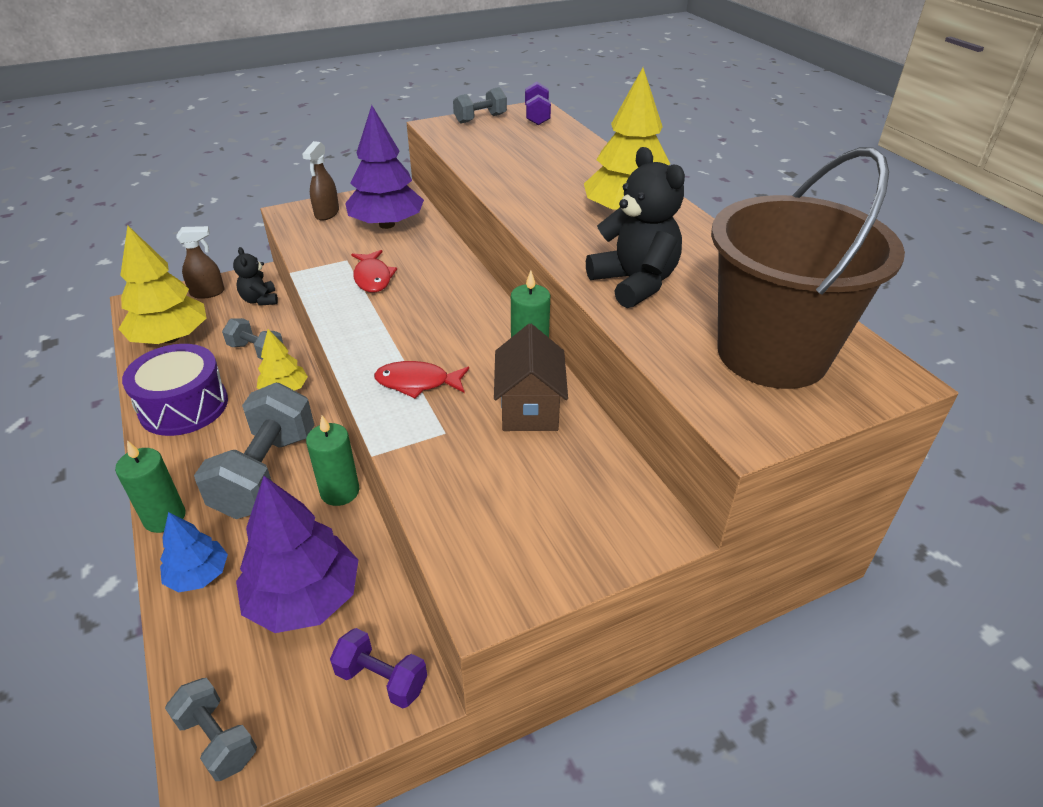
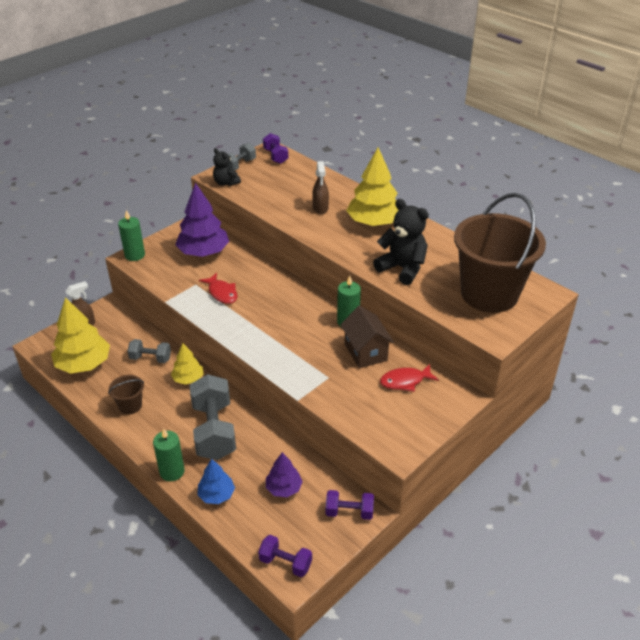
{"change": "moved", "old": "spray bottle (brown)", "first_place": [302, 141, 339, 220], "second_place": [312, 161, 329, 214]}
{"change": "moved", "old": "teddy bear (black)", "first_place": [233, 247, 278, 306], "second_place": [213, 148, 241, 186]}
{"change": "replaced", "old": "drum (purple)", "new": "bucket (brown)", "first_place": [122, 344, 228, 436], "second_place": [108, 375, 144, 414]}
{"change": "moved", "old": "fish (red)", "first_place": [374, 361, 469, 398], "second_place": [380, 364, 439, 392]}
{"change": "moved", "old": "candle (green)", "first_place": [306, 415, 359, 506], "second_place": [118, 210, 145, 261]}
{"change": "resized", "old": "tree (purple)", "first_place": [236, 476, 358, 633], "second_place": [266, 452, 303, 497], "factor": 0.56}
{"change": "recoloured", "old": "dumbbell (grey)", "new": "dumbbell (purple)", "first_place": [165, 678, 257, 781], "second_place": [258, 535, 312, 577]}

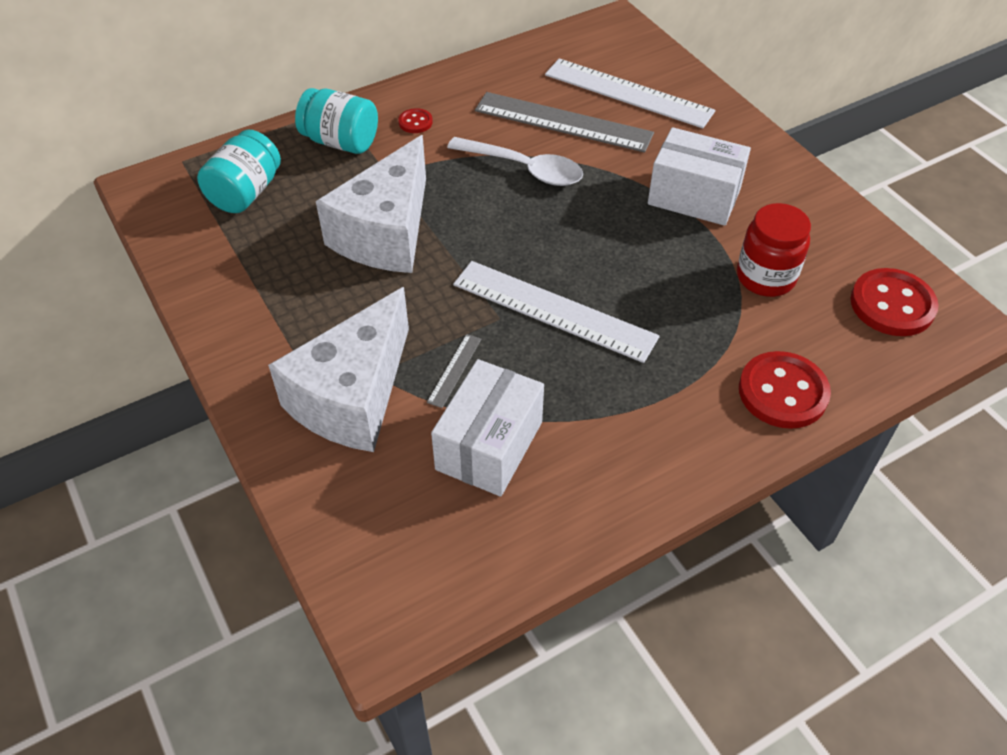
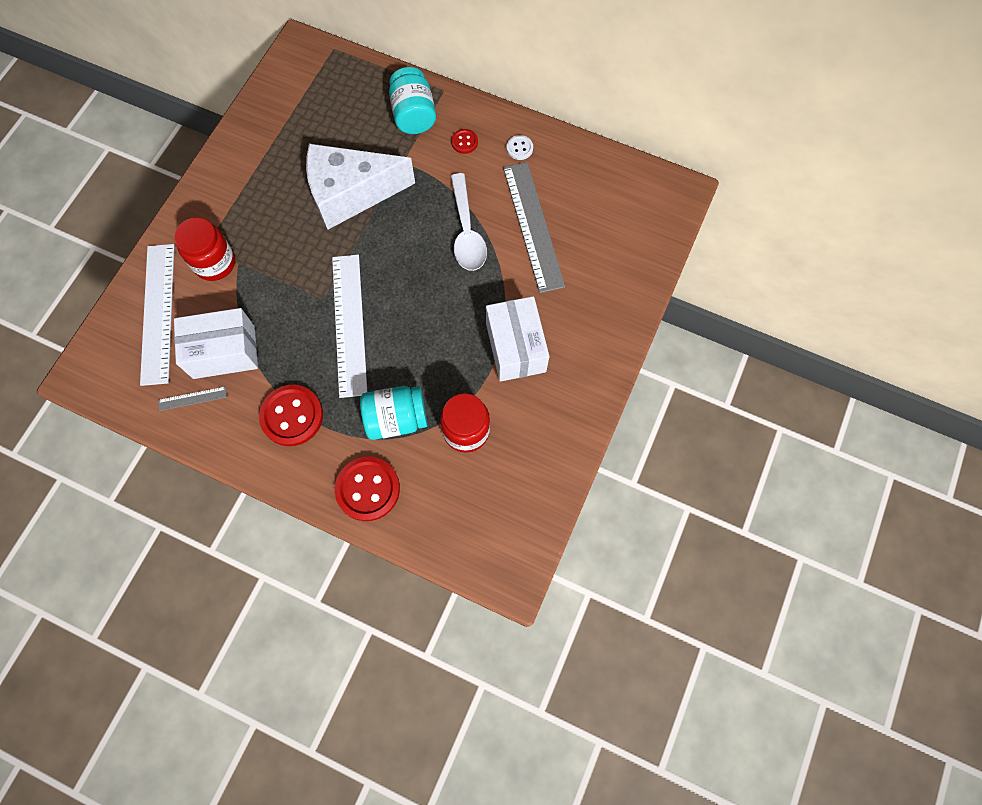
{"change": "moved", "old": "ruler (white)", "first_place": [545, 58, 715, 129], "second_place": [140, 244, 175, 386]}
{"change": "moved", "old": "jar (turquoise)", "first_place": [197, 130, 281, 213], "second_place": [360, 386, 427, 440]}
{"change": "moved", "old": "button (red)", "first_place": [850, 268, 939, 336], "second_place": [259, 385, 323, 446]}
{"change": "replaced", "old": "cheese (white)", "new": "jar (red)", "first_place": [268, 287, 409, 452], "second_place": [174, 217, 235, 281]}
{"change": "moved", "old": "ruler (grey)", "first_place": [427, 334, 481, 408], "second_place": [158, 386, 227, 411]}
{"change": "added", "new": "button (white)", "second_place": [506, 135, 533, 160]}

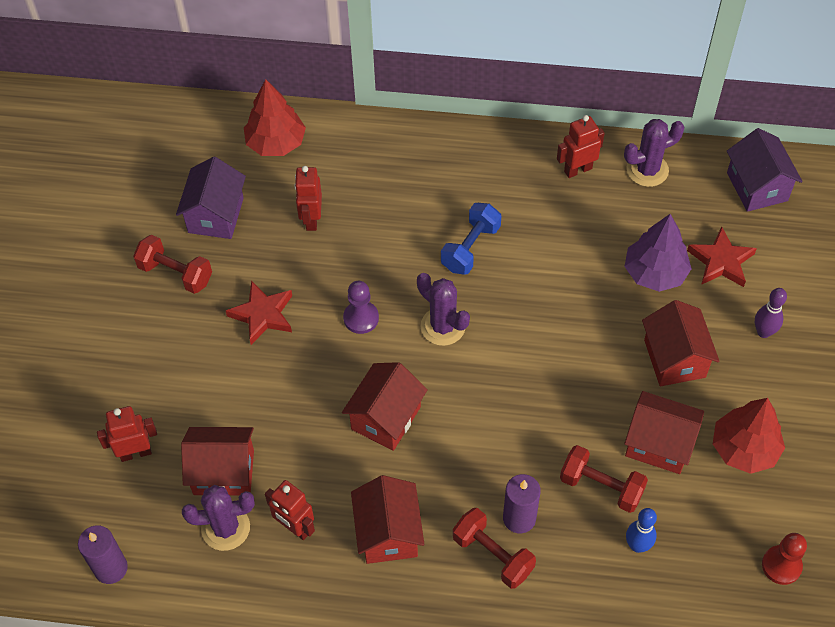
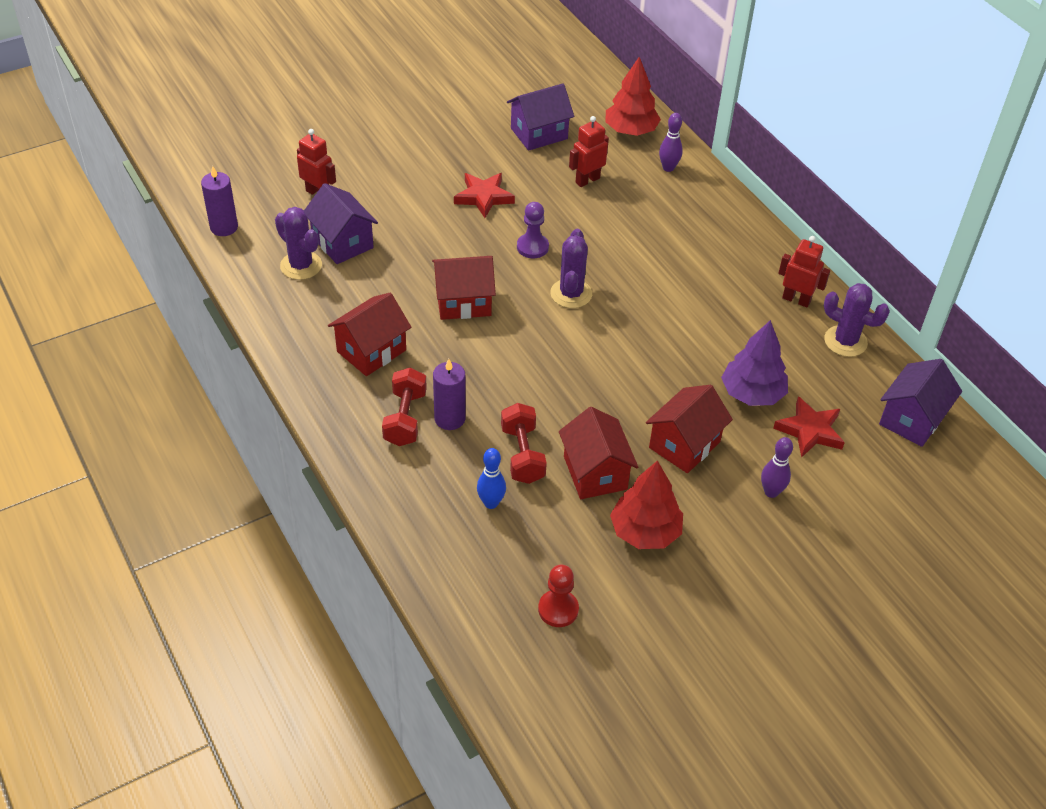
{"change": "removed", "old": "dumbbell (blue)", "first_place": [441, 203, 501, 275]}
{"change": "removed", "old": "dumbbell (red)", "first_place": [133, 235, 212, 294]}
{"change": "recoloured", "old": "house (red)", "new": "house (purple)", "first_place": [181, 427, 254, 495], "second_place": [304, 183, 378, 264]}
{"change": "removed", "old": "robot (red)", "first_place": [265, 480, 315, 540]}
{"change": "added", "new": "bowling pin (purple)", "second_place": [659, 113, 683, 172]}

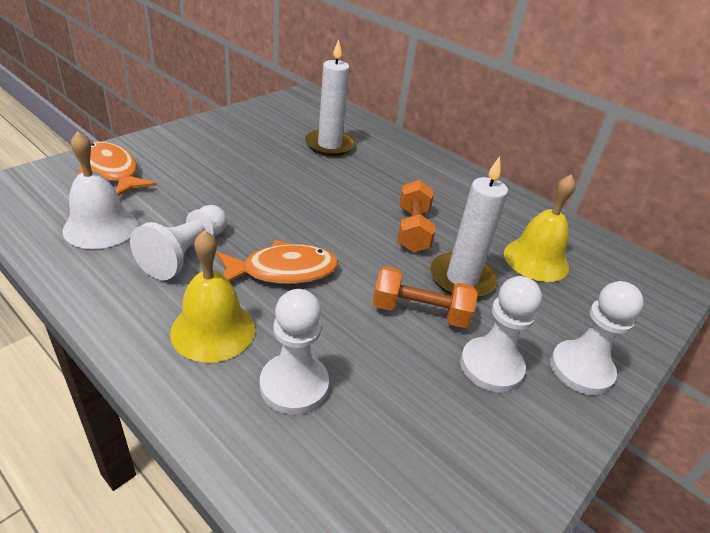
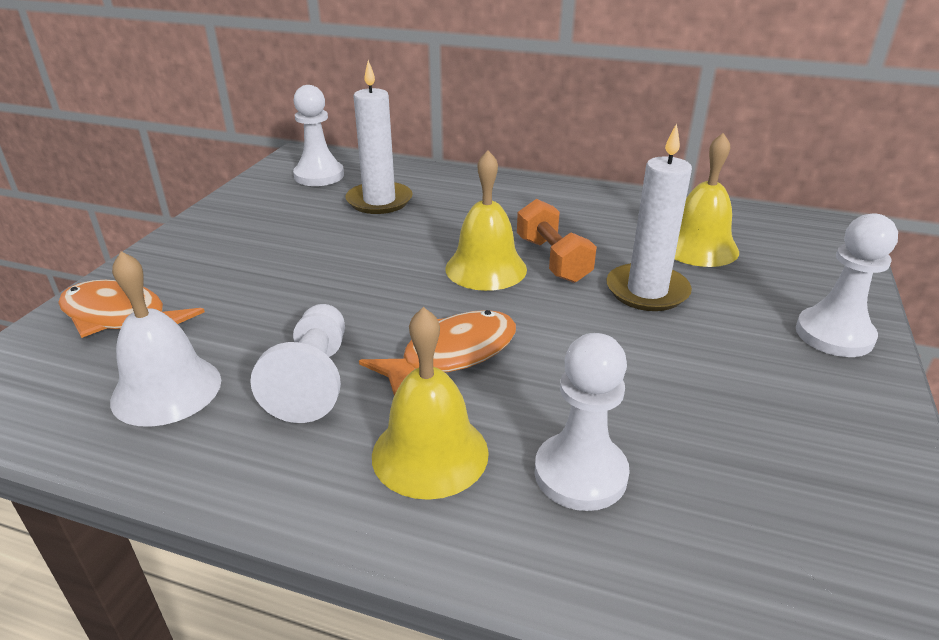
{"change": "removed", "old": "dumbbell (orange)", "first_place": [373, 266, 478, 328]}
{"change": "moved", "old": "pawn (white)", "first_place": [460, 276, 542, 393], "second_place": [293, 85, 344, 186]}
{"change": "added", "new": "bell (yellow)", "second_place": [445, 150, 527, 291]}

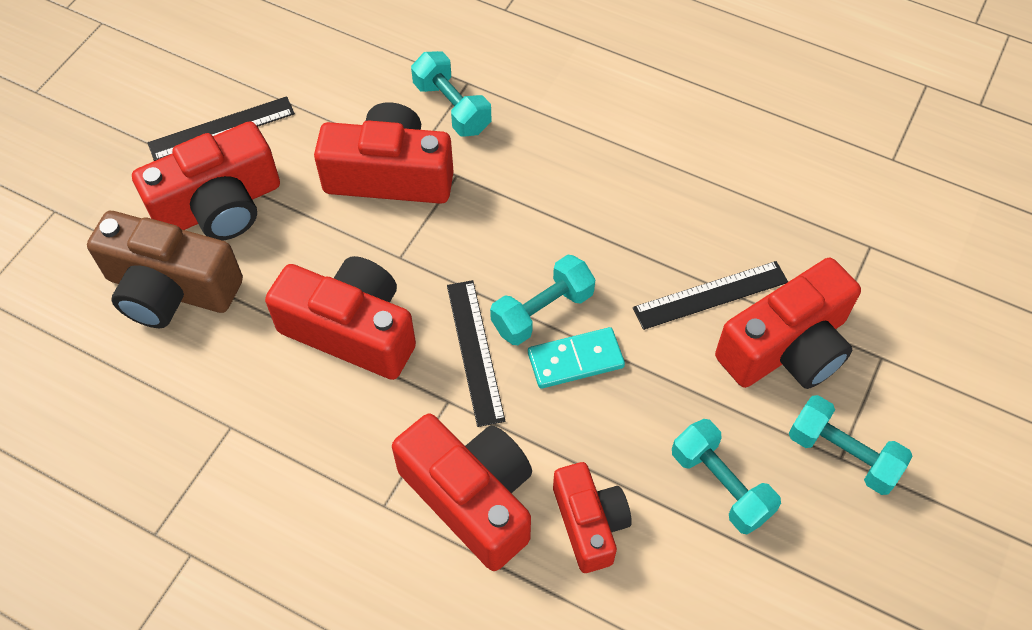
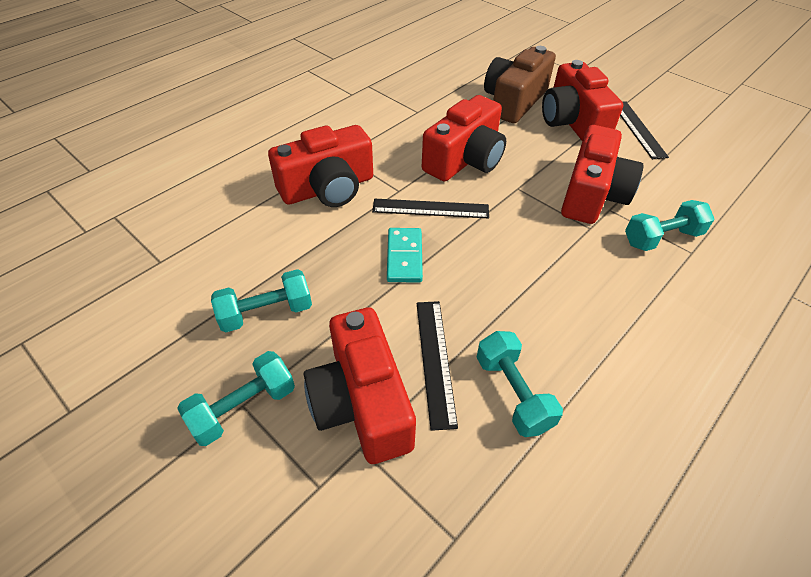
{"change": "moved", "old": "dumbbell (turquoise)", "first_place": [490, 255, 596, 345], "second_place": [476, 331, 563, 437]}
{"change": "removed", "old": "camera (red)", "first_place": [553, 462, 632, 573]}

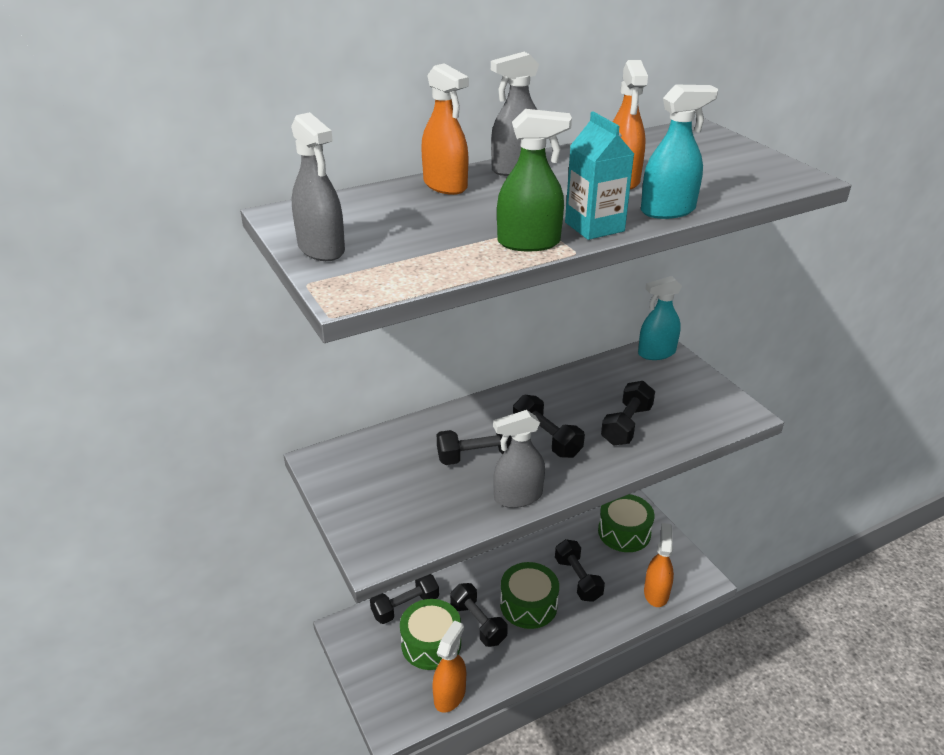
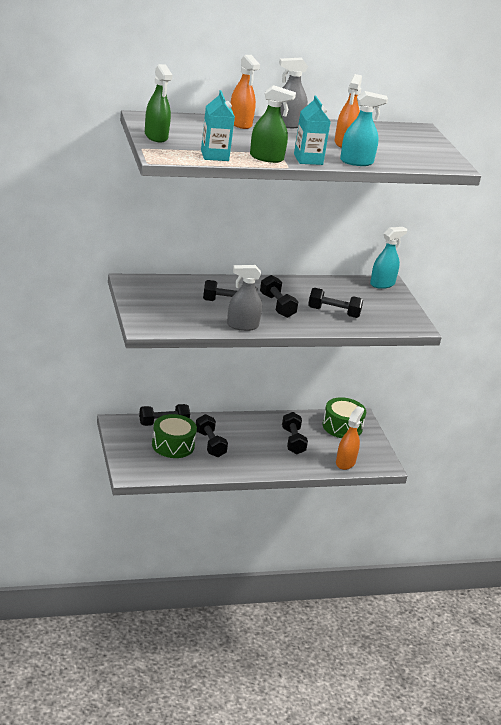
{"change": "recoloured", "old": "spray bottle (grey)", "new": "spray bottle (green)", "first_place": [291, 112, 345, 261], "second_place": [145, 64, 173, 143]}
{"change": "turned", "old": "spray bottle (turquoise)", "first_place": [638, 276, 682, 360], "second_place": [370, 227, 407, 289], "degrees": 150}
{"change": "turned", "old": "dumbbell (black)", "first_place": [601, 381, 655, 446], "second_place": [308, 288, 363, 318], "degrees": 60}
{"change": "removed", "old": "drum (green)", "first_place": [500, 562, 559, 629]}
{"change": "removed", "old": "spray bottle (orange)", "first_place": [432, 620, 466, 713]}
{"change": "added", "new": "carton (turquoise)", "second_place": [201, 90, 235, 161]}

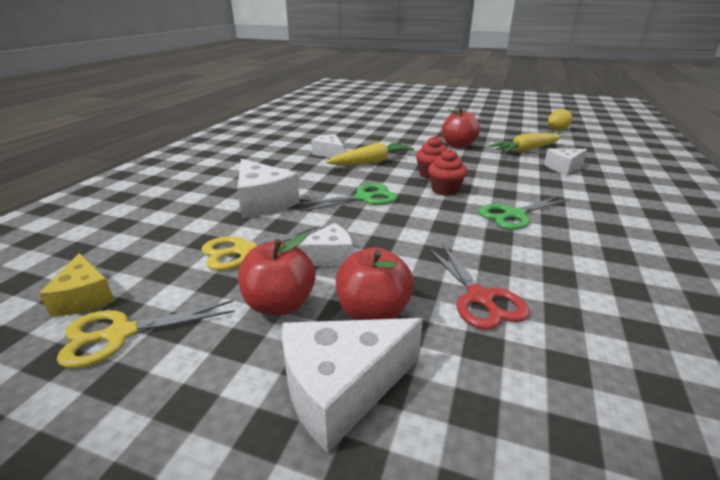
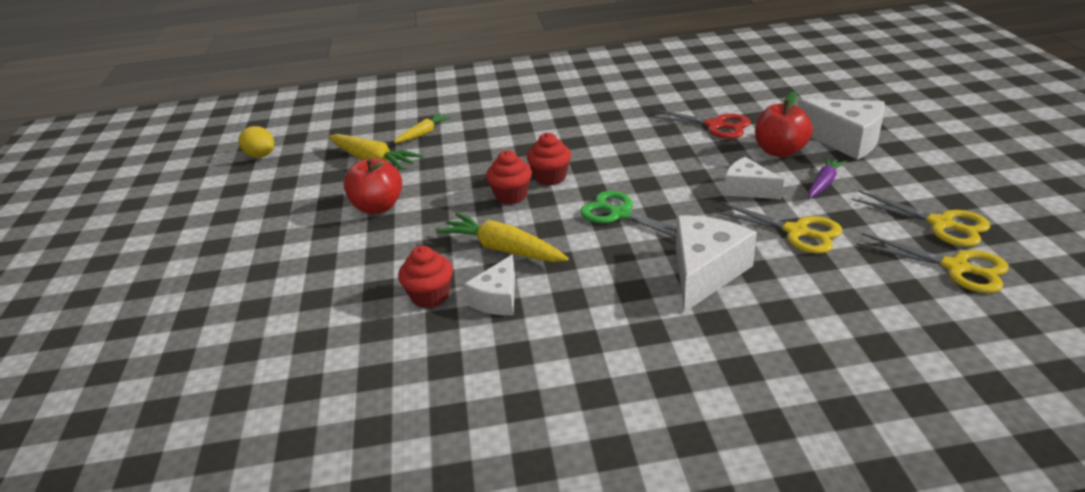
{"change": "replaced", "old": "cheese (white)", "new": "carrot (yellow)", "first_place": [544, 149, 587, 175], "second_place": [394, 113, 451, 143]}
{"change": "removed", "old": "scissors (green)", "first_place": [479, 196, 570, 230]}
{"change": "replaced", "old": "apple (red)", "new": "carrot (purple)", "first_place": [238, 234, 316, 315], "second_place": [808, 157, 847, 198]}
{"change": "turned", "old": "scissors (red)", "first_place": [428, 244, 530, 330], "second_place": [648, 109, 751, 139], "degrees": 75}
{"change": "replaced", "old": "cheese (yellow)", "new": "scissors (yellow)", "first_place": [39, 253, 114, 317], "second_place": [856, 233, 1009, 293]}
{"change": "added", "new": "cupcake (red)", "second_place": [398, 246, 453, 308]}

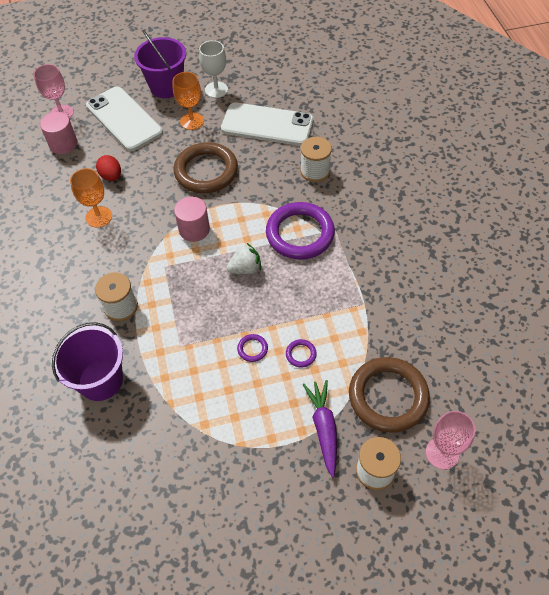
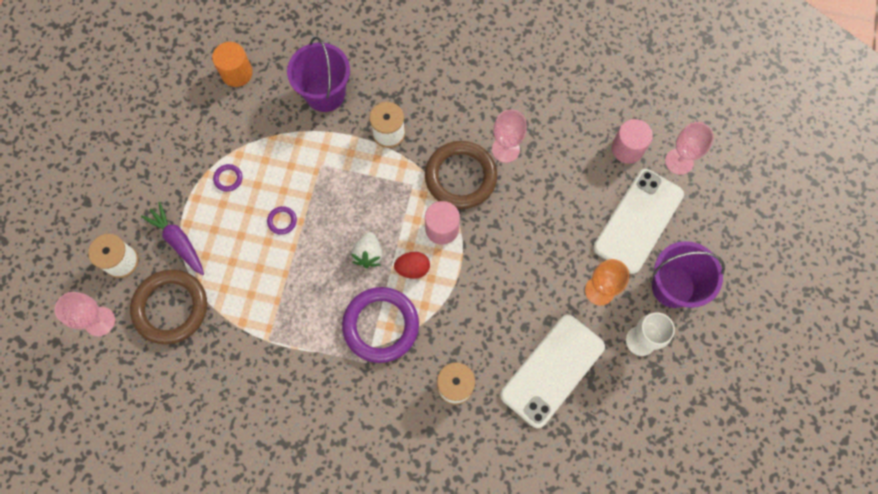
{"change": "turned", "old": "phone (white)", "first_place": [86, 87, 163, 151], "second_place": [593, 169, 684, 274], "degrees": -45}
{"change": "moved", "old": "ring (brown)", "first_place": [173, 142, 238, 193], "second_place": [425, 141, 497, 209]}
{"change": "moved", "old": "egg (red)", "first_place": [96, 155, 121, 181], "second_place": [394, 252, 430, 279]}
{"change": "recoloured", "old": "goblet (orange)", "new": "goblet (pink)", "first_place": [70, 168, 112, 228], "second_place": [492, 109, 527, 163]}
{"change": "moved", "old": "ring (purple)", "first_place": [286, 339, 317, 368], "second_place": [213, 164, 242, 192]}
{"change": "turned", "old": "carrot (purple)", "first_place": [303, 380, 337, 478], "second_place": [141, 202, 204, 275], "degrees": -150}
{"change": "added", "new": "cylinder (orange)", "second_place": [212, 42, 253, 87]}

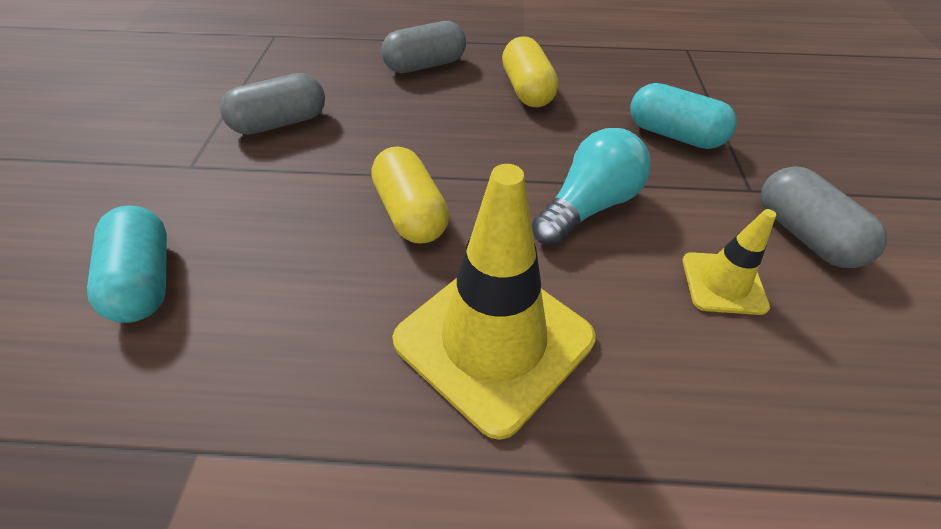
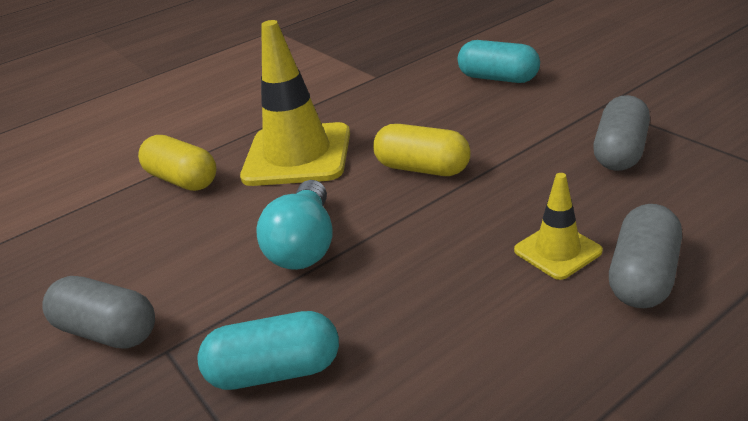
{"change": "moved", "old": "capsule (yellow)", "first_place": [502, 36, 559, 107], "second_place": [138, 135, 217, 191]}
{"change": "moved", "old": "traffic cone (yellow)", "first_place": [682, 209, 776, 315], "second_place": [514, 173, 603, 280]}

